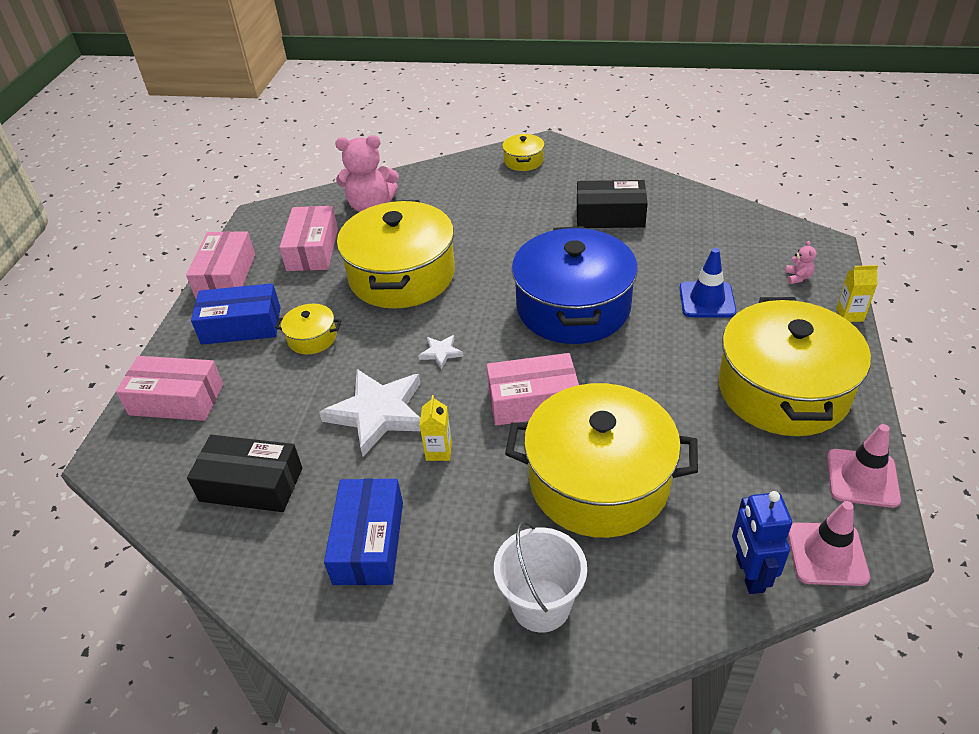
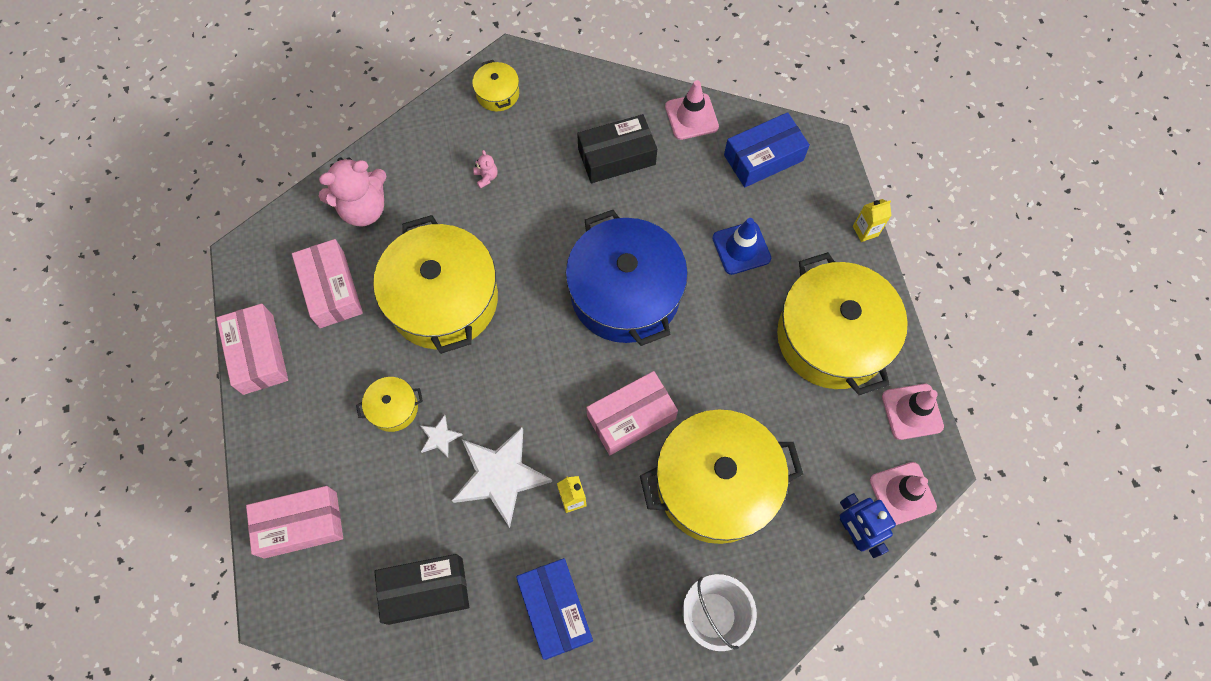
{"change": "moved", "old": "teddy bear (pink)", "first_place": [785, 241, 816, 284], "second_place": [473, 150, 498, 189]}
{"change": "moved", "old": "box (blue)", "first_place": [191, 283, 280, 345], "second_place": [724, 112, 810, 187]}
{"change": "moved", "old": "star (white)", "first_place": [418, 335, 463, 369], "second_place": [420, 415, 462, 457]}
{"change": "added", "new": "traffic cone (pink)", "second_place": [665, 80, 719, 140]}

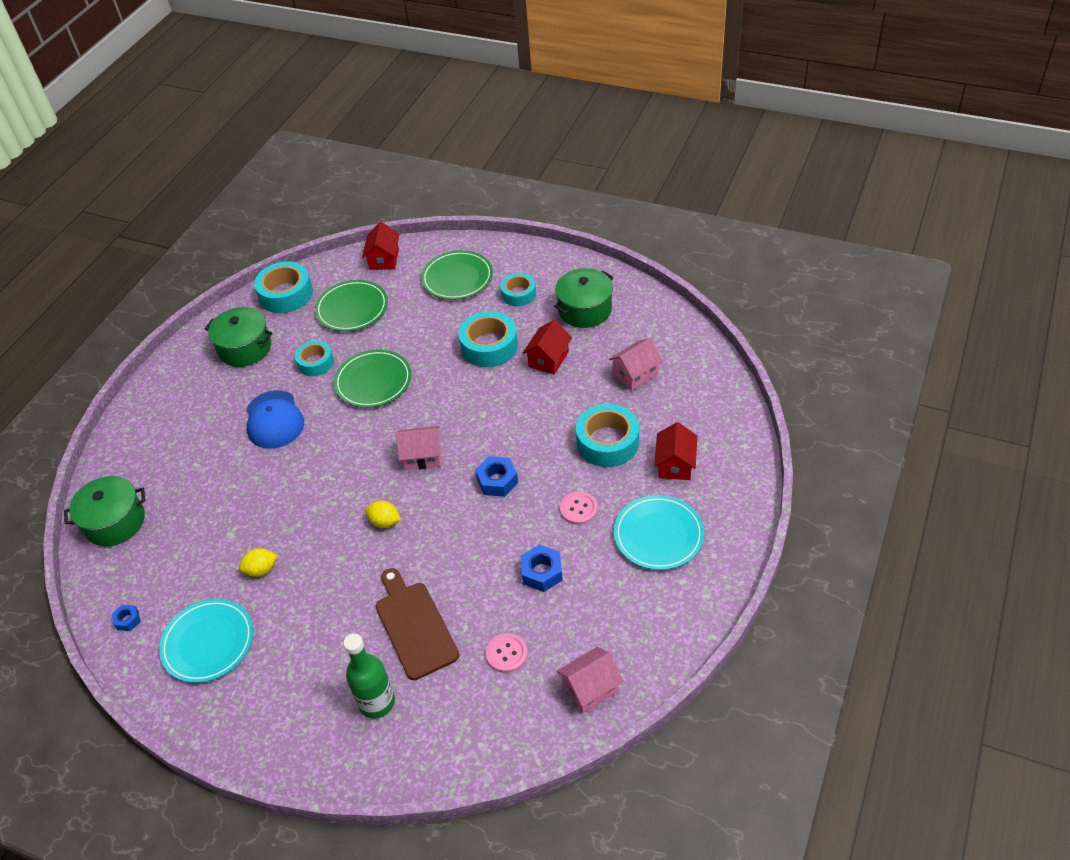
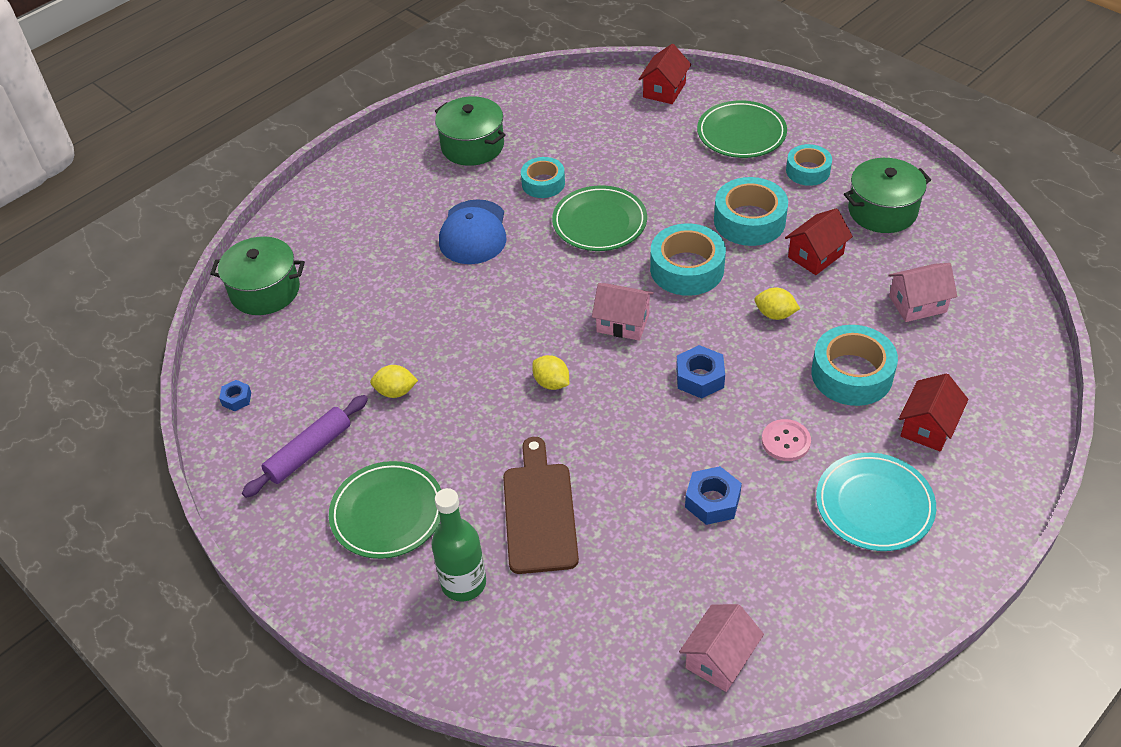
{"change": "moved", "old": "tape (turquoise)", "first_place": [254, 262, 313, 313], "second_place": [650, 223, 726, 296]}
{"change": "moved", "old": "plate (green)", "first_place": [315, 280, 388, 331], "second_place": [329, 461, 441, 559]}
{"change": "replaced", "old": "plate (turquoise)", "new": "rolling pin (purple)", "first_place": [159, 599, 253, 683], "second_place": [242, 395, 368, 498]}
{"change": "removed", "old": "button (pink)", "first_place": [486, 633, 528, 673]}
{"change": "turned", "old": "house (pink)", "first_place": [557, 647, 624, 713], "second_place": [679, 604, 764, 692], "degrees": -45}
{"change": "added", "new": "lemon (yellow)", "second_place": [755, 288, 800, 320]}

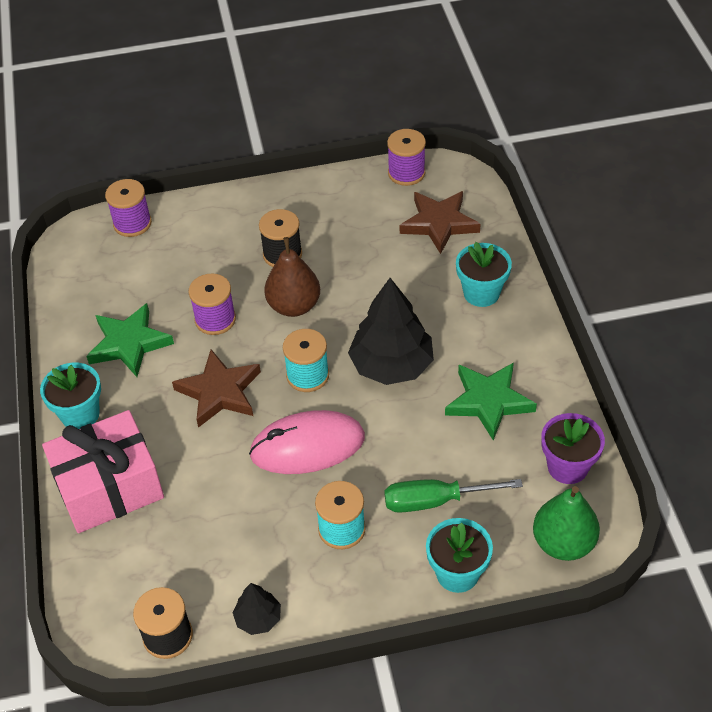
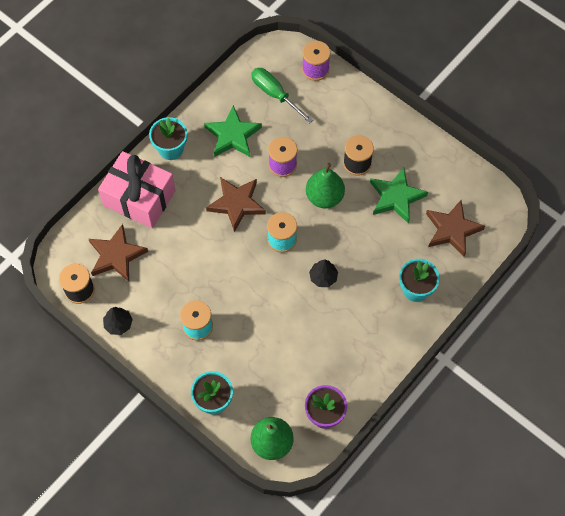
{"change": "removed", "old": "spool (purple)", "first_place": [387, 129, 426, 186]}
{"change": "recoloured", "old": "pear (brown)", "new": "pear (green)", "first_place": [264, 237, 320, 317], "second_place": [306, 163, 345, 208]}
{"change": "resized", "old": "tree (black)", "first_place": [348, 278, 434, 385], "second_place": [309, 259, 338, 287], "factor": 0.49}
{"change": "moved", "old": "star (green)", "first_place": [445, 363, 537, 440], "second_place": [370, 168, 428, 224]}
{"change": "removed", "old": "mouse (pink)", "first_place": [249, 410, 365, 474]}
{"change": "moved", "old": "screwdriver (green)", "first_place": [384, 479, 523, 513], "second_place": [251, 68, 313, 124]}
{"change": "added", "new": "star (brown)", "second_place": [89, 224, 148, 282]}

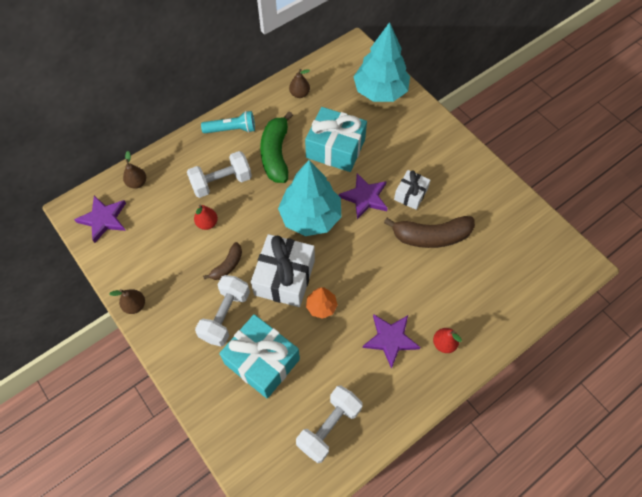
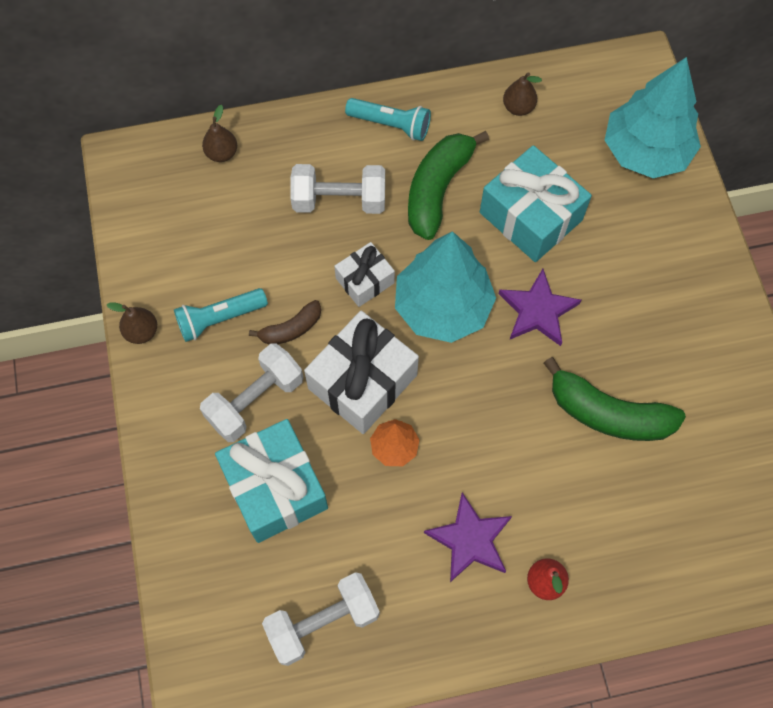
{"change": "moved", "old": "gift (white)", "first_place": [394, 170, 431, 210], "second_place": [334, 242, 395, 307]}
{"change": "removed", "old": "star (purple)", "first_place": [74, 196, 126, 243]}
{"change": "removed", "old": "pear (red)", "first_place": [194, 205, 218, 230]}
{"change": "recoloured", "old": "banana (brown)", "new": "banana (green)", "first_place": [384, 216, 475, 248], "second_place": [544, 357, 686, 441]}
{"change": "added", "new": "flashlight (turquoise)", "second_place": [174, 288, 268, 342]}

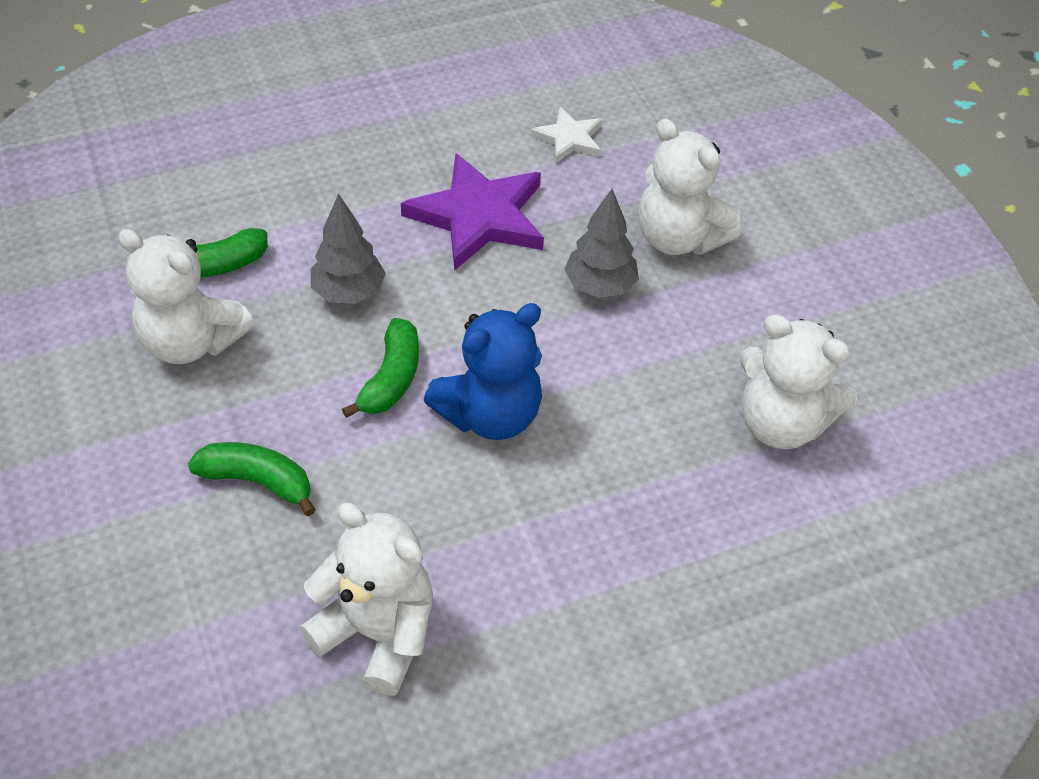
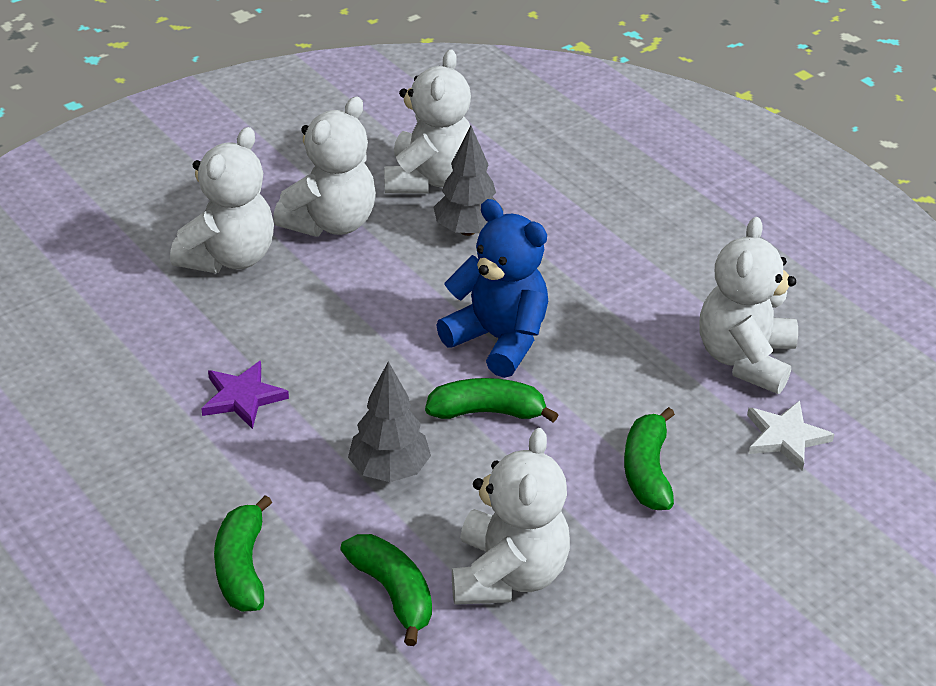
{"change": "moved", "old": "star (white)", "first_place": [530, 107, 602, 163], "second_place": [747, 401, 834, 471]}
{"change": "resized", "old": "star (purple)", "first_place": [401, 153, 544, 271], "second_place": [201, 360, 289, 429], "factor": 0.54}
{"change": "moved", "old": "tree (grey)", "first_place": [564, 189, 639, 298], "second_place": [434, 126, 504, 236]}
{"change": "added", "new": "teddy bear (white)", "second_place": [273, 97, 376, 237]}
{"change": "added", "new": "banana (green)", "second_place": [214, 495, 272, 611]}

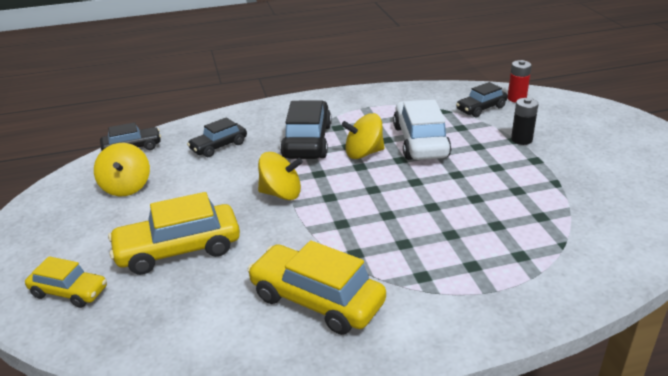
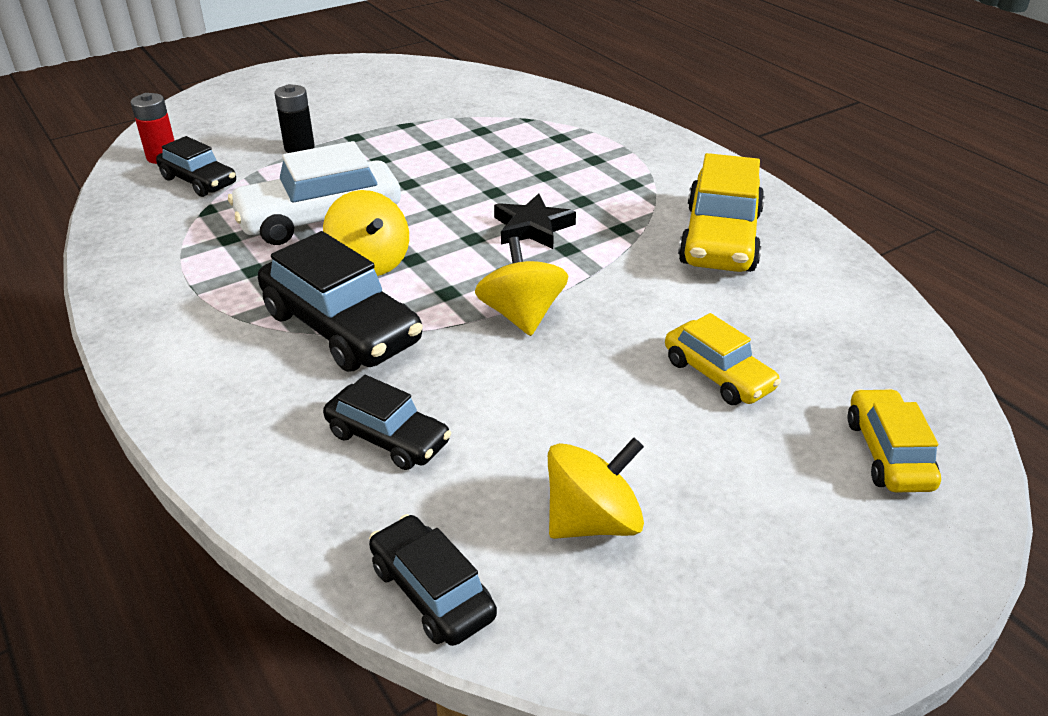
{"change": "turned", "old": "car (black)", "first_place": [280, 101, 332, 159], "second_place": [258, 231, 423, 372], "degrees": -120}
{"change": "resized", "old": "car (yellow)", "first_place": [108, 192, 240, 275], "second_place": [665, 313, 781, 405], "factor": 0.6}
{"change": "added", "new": "star (black)", "second_place": [494, 193, 576, 249]}

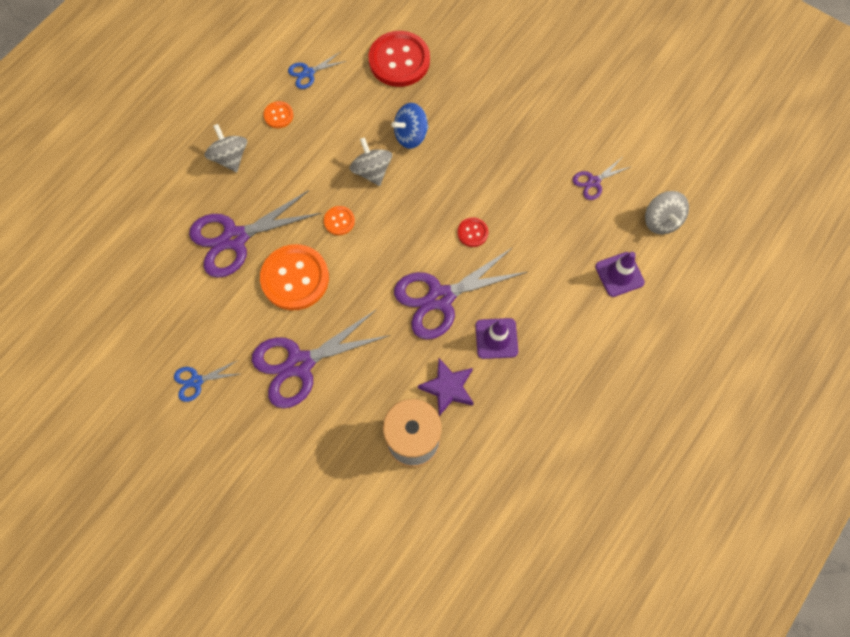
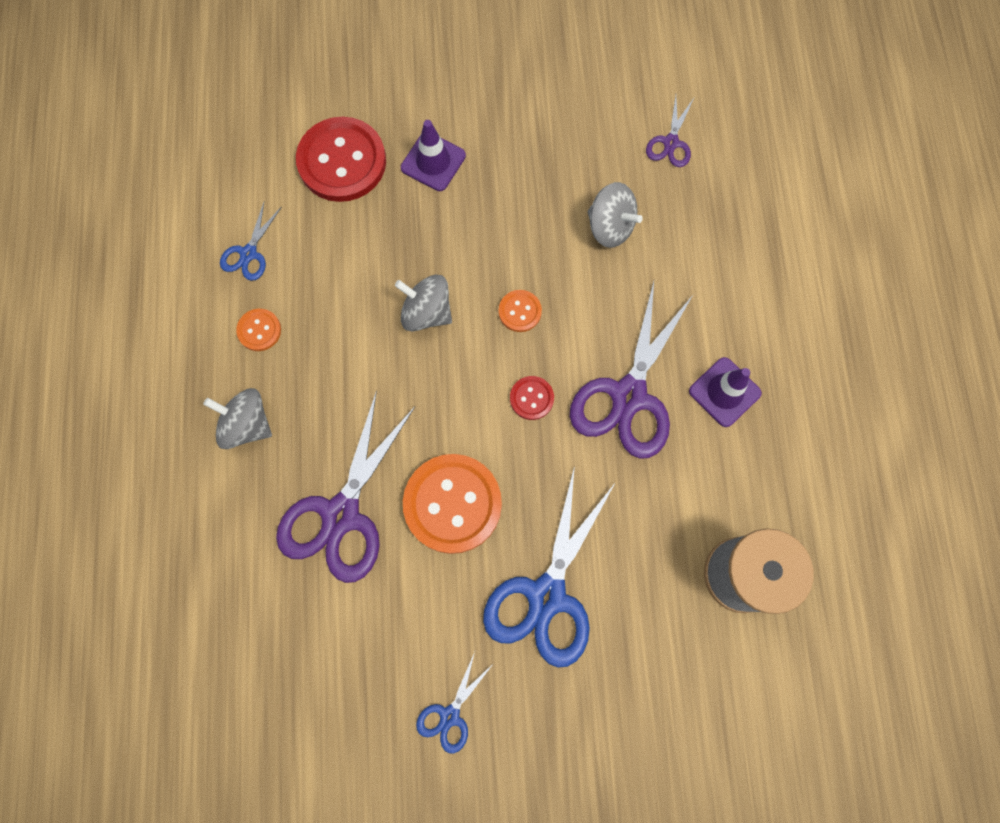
{"change": "removed", "old": "spinning top (blue)", "first_place": [391, 103, 428, 149]}
{"change": "moved", "old": "spinning top (grey)", "first_place": [645, 191, 689, 234], "second_place": [588, 182, 643, 248]}
{"change": "moved", "old": "button (orange)", "first_place": [324, 206, 355, 235], "second_place": [499, 290, 542, 332]}
{"change": "moved", "old": "button (red)", "first_place": [457, 217, 488, 247], "second_place": [510, 376, 554, 420]}
{"change": "moved", "old": "traffic cone (purple)", "first_place": [595, 252, 645, 297], "second_place": [401, 120, 466, 191]}
{"change": "recoloured", "old": "scissors (purple)", "new": "scissors (blue)", "first_place": [252, 310, 390, 408], "second_place": [483, 465, 616, 668]}
{"change": "removed", "old": "star (purple)", "first_place": [418, 358, 474, 416]}

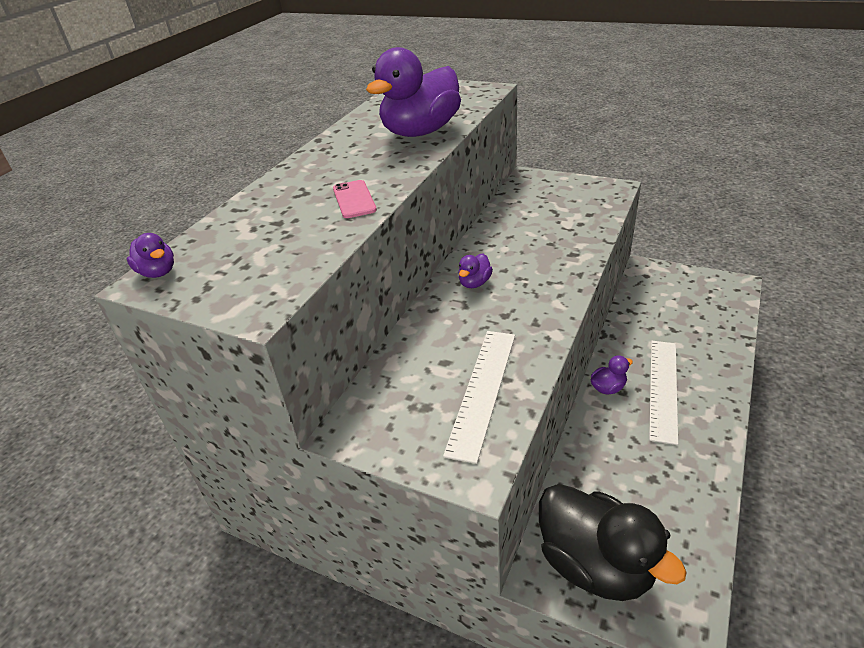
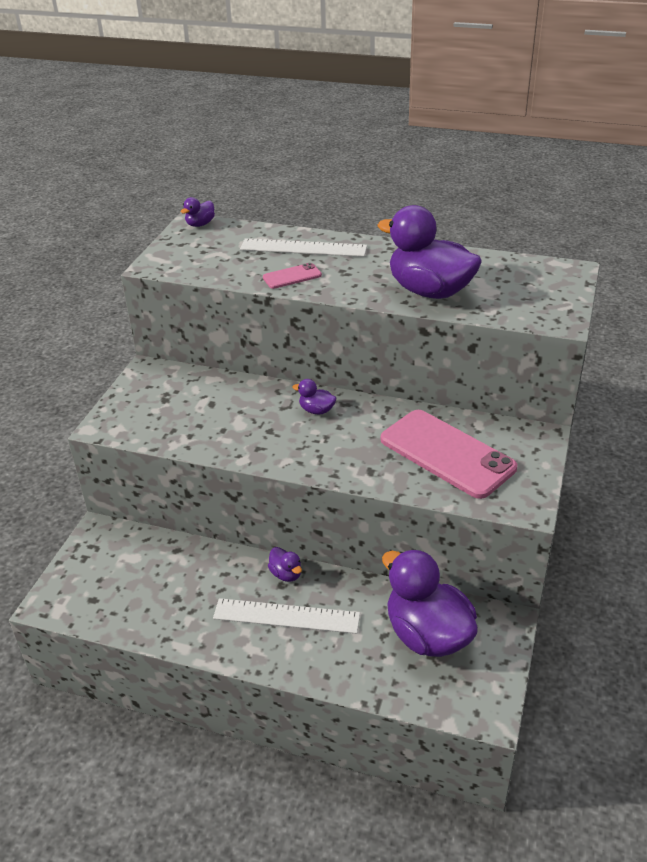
{"change": "moved", "old": "ruler (white)", "first_place": [443, 331, 515, 464], "second_place": [240, 238, 367, 257]}
{"change": "removed", "old": "duck (black)", "first_place": [539, 484, 687, 601]}
{"change": "added", "new": "phone (pink)", "second_place": [381, 410, 517, 499]}
{"change": "added", "new": "duck (purple)", "second_place": [382, 549, 478, 657]}

